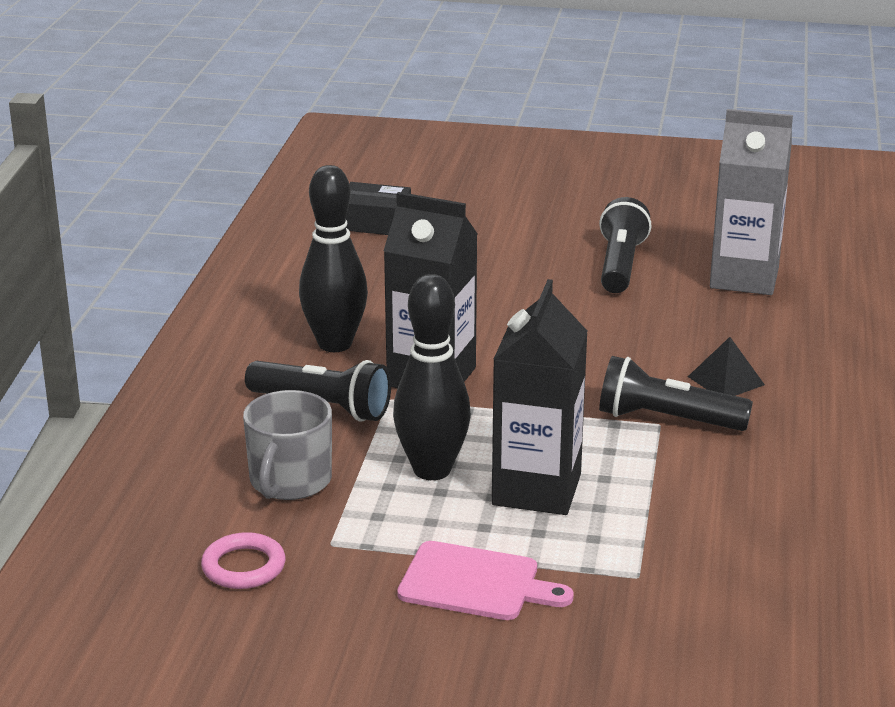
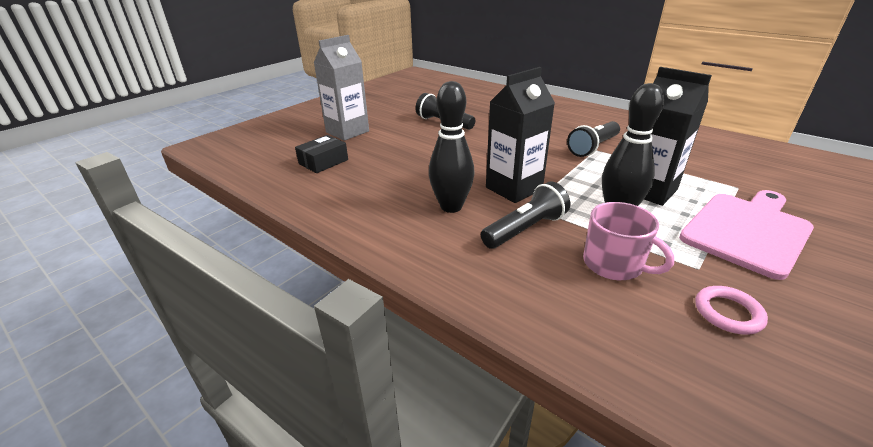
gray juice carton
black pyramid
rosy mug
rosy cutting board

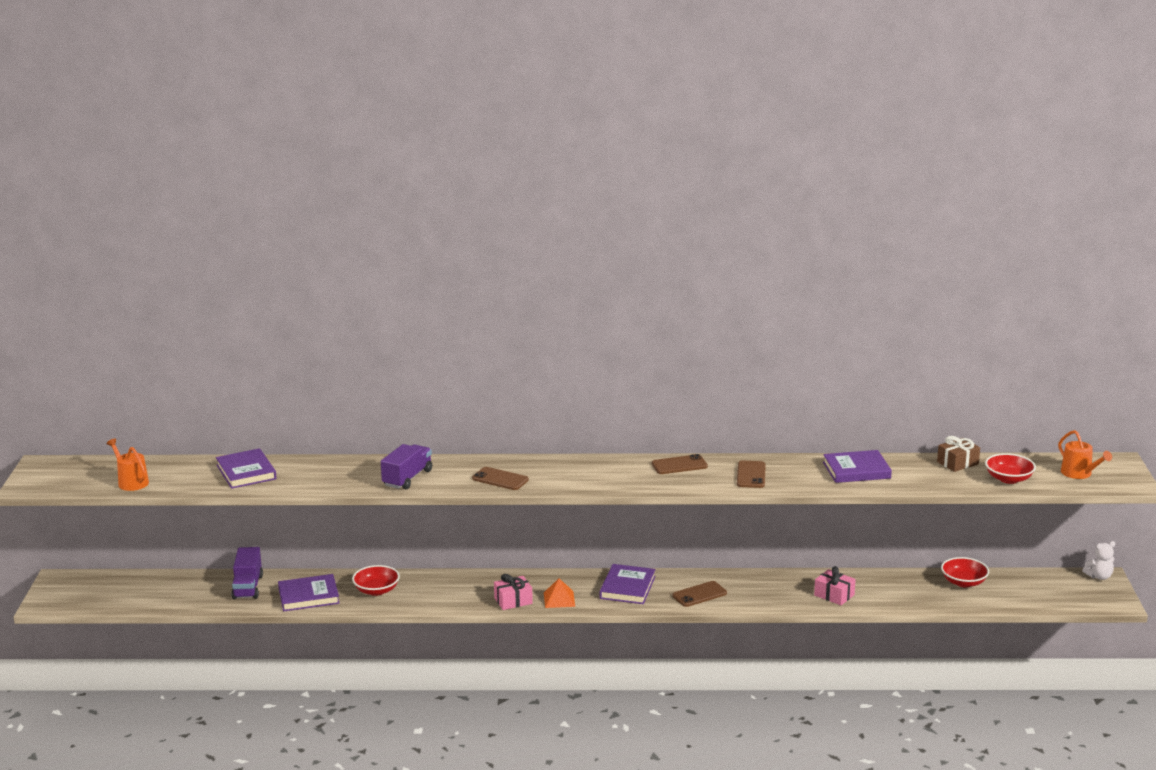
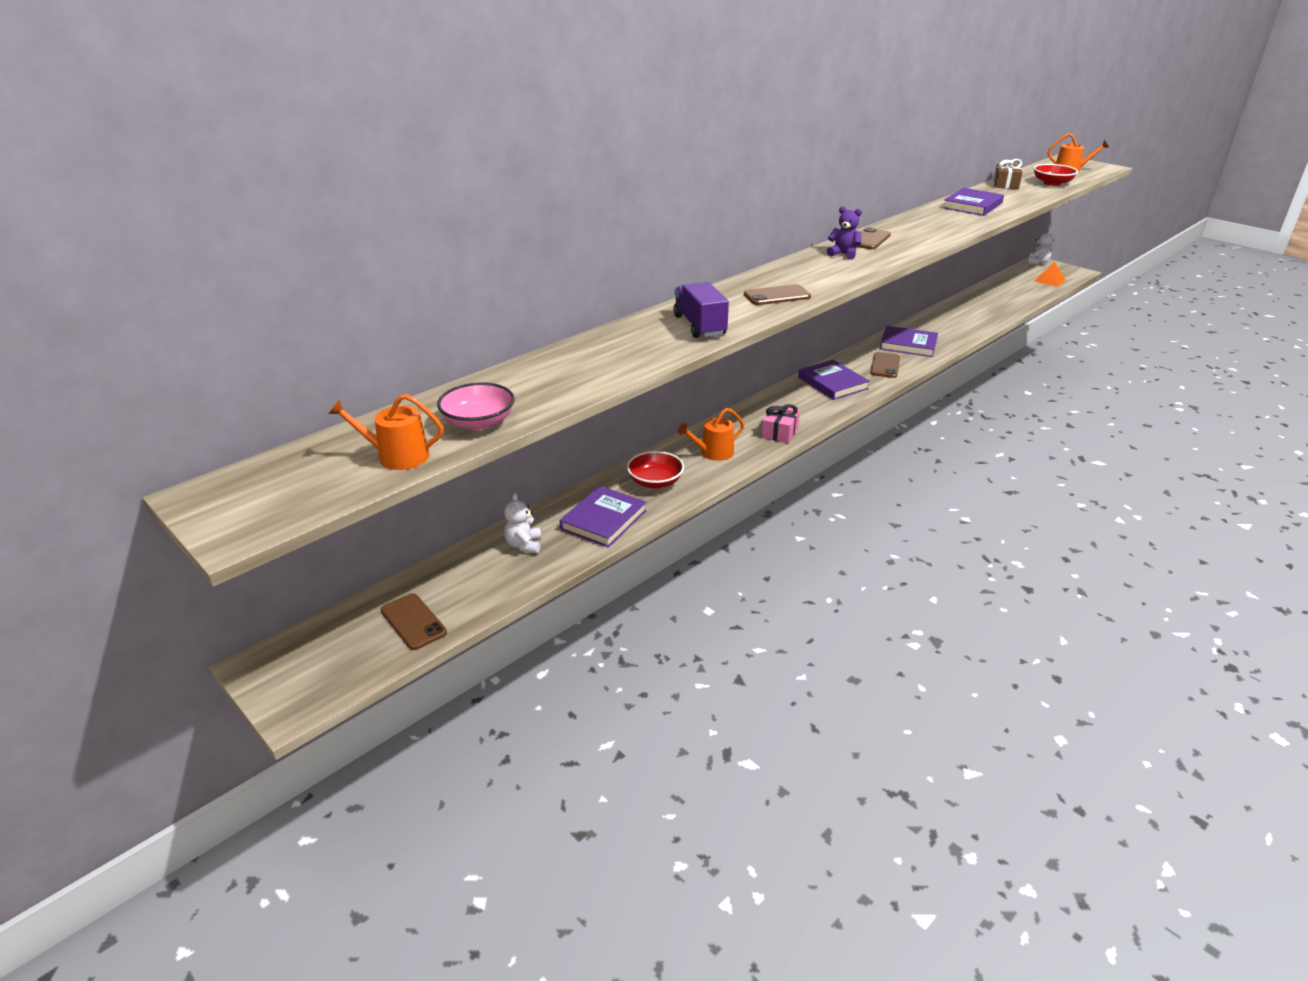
royal purple hardback (no. 3 from left)
dark brown phone (no. 1 from left)
snow-white stuffed bear (no. 1 from left)
crimson bowl (no. 2 from left in the first image)
rosy present (no. 2 from left in the first image)
orange-coloured pyramid
royal purple stuffed bear
rosy bowl
orange-coloured sprinkling can (no. 2 from left)

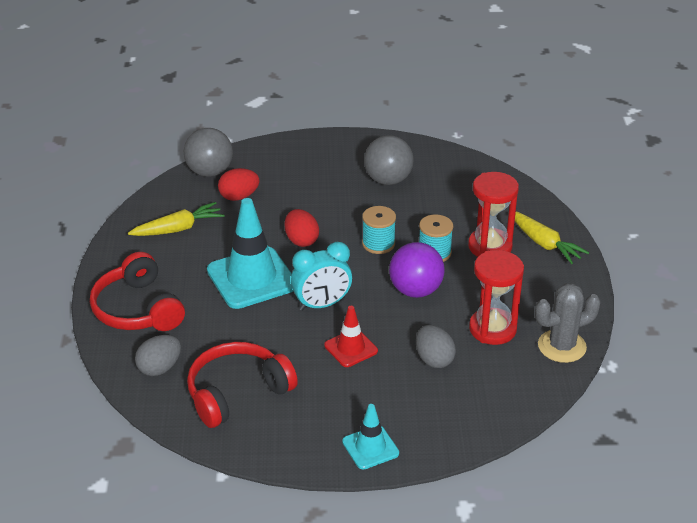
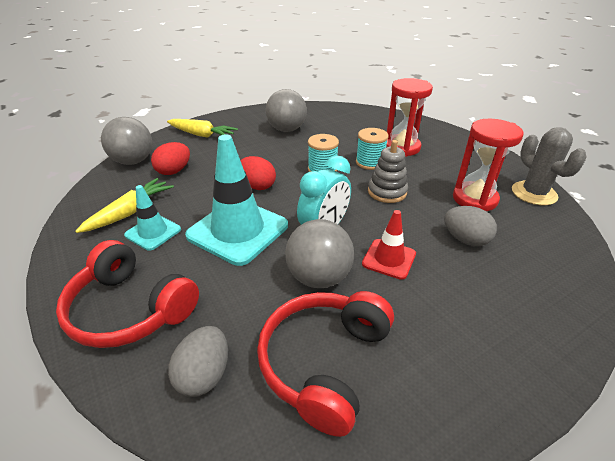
yellow root vegetable (no. 2 from left)
gray stacking rings
gray prickly plant
aqua traffic cone (no. 1 from left)
gray sphere (no. 3 from left)

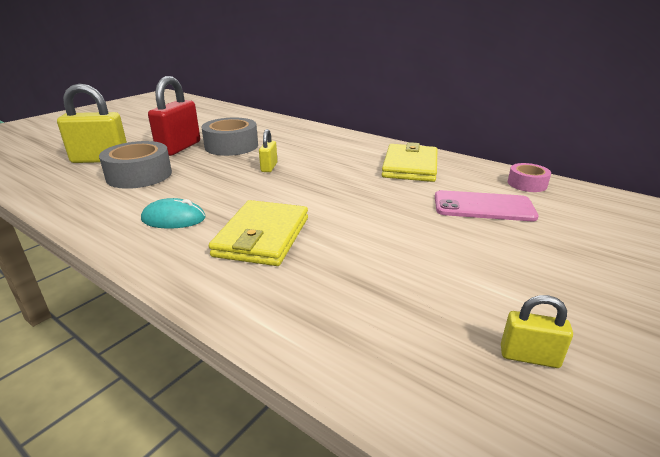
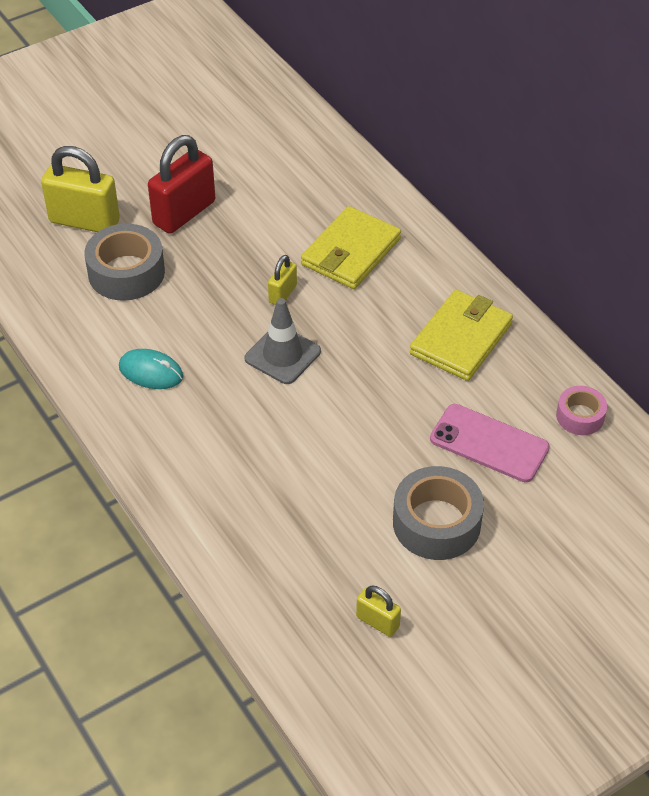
gray tape (no. 2 from left)
yellow wallet (no. 1 from left)
gray traffic cone

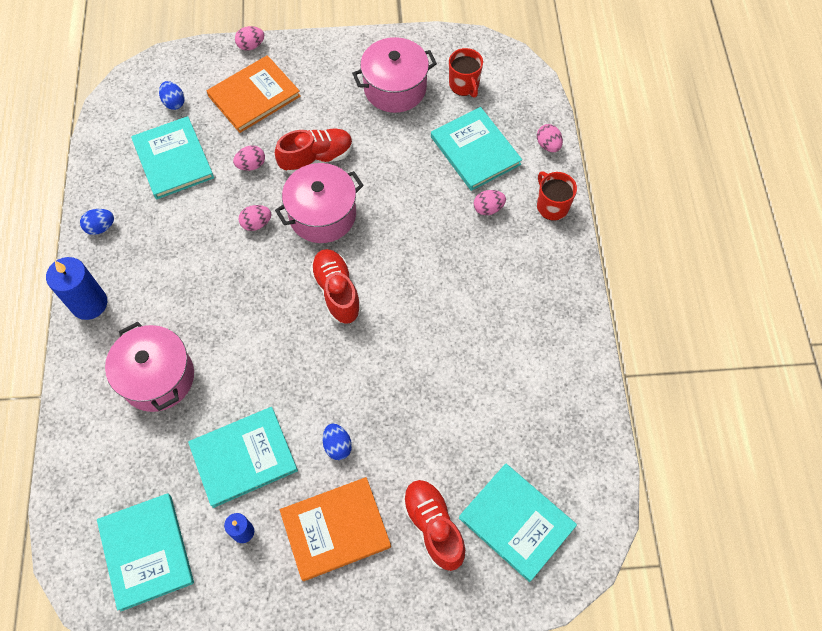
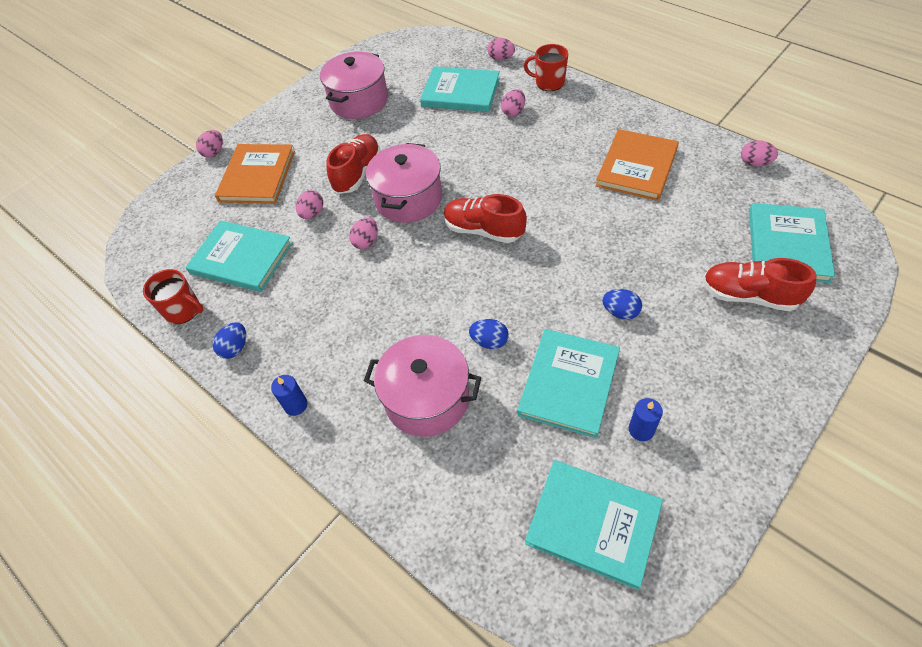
crimson mug (no. 1 from left)
royal blue egg (no. 2 from left)
royal blue candle (no. 1 from left)
aqua hardback (no. 5 from left)
orange-coloured hardback (no. 2 from left)
rosy egg (no. 6 from left)

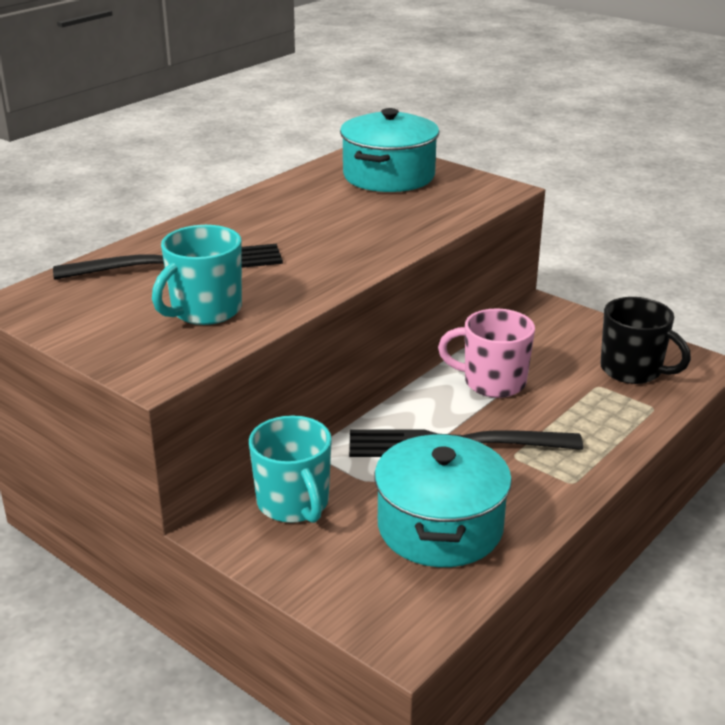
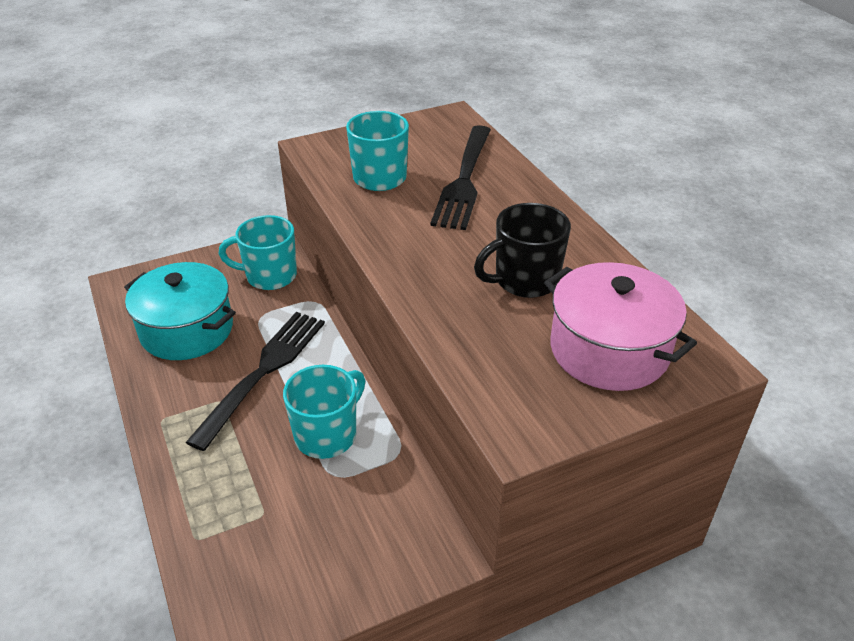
rosy cooking pot
black mug
aqua mug (no. 2 from left)

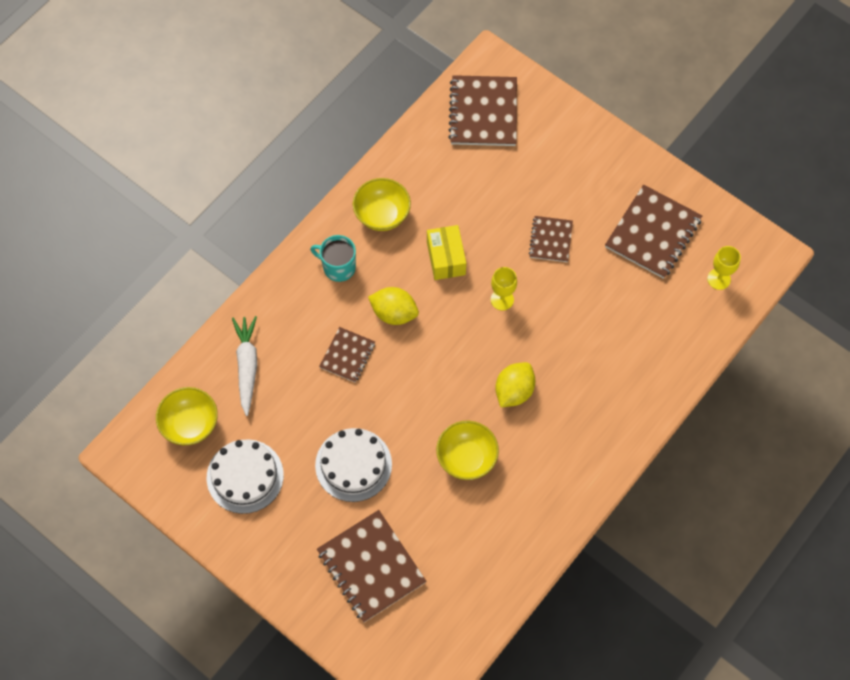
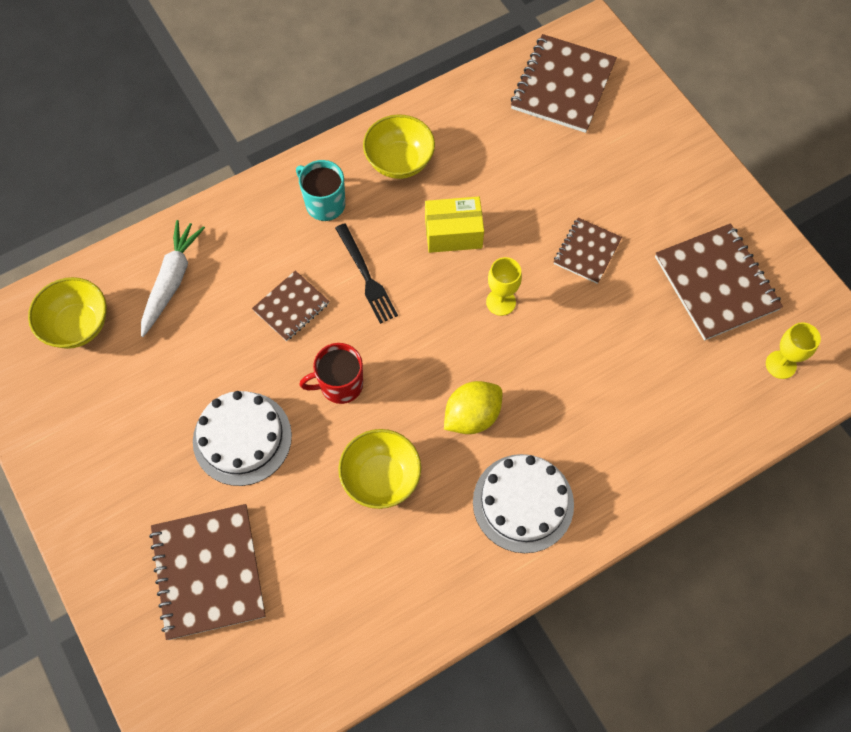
dark brown notebook (no. 5 from left)
yellow package
black table fork
snow-white gateau (no. 2 from left)
crimson mug

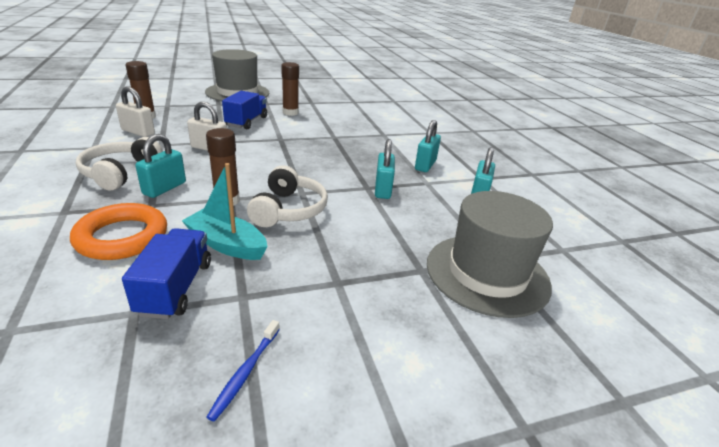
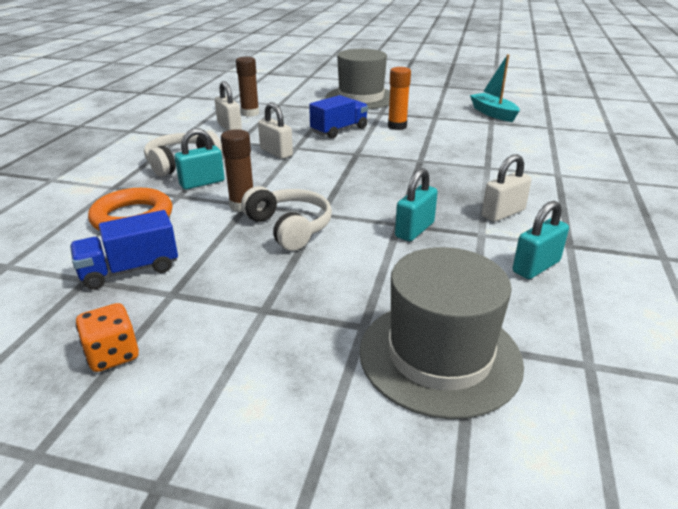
orange-coloured stick of glue
snow-white padlock (no. 3 from left)
aqua toy boat
snow-white headset (no. 2 from left)
royal blue toy truck (no. 1 from left)
orange-coloured game die

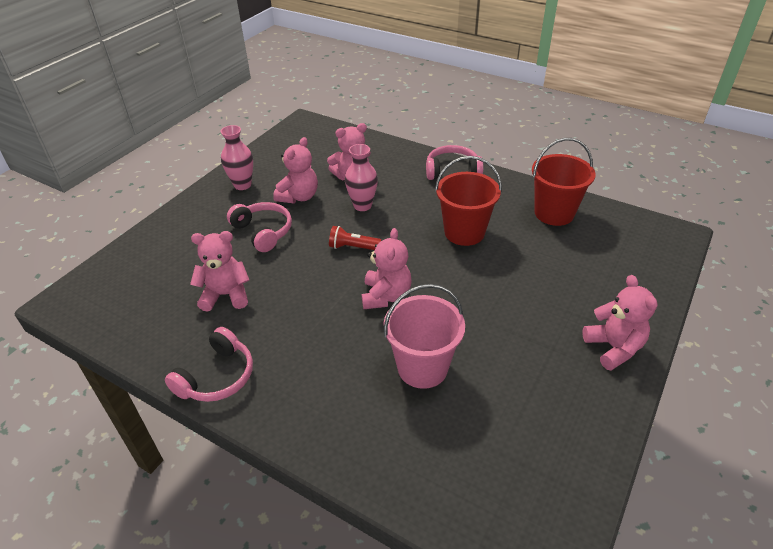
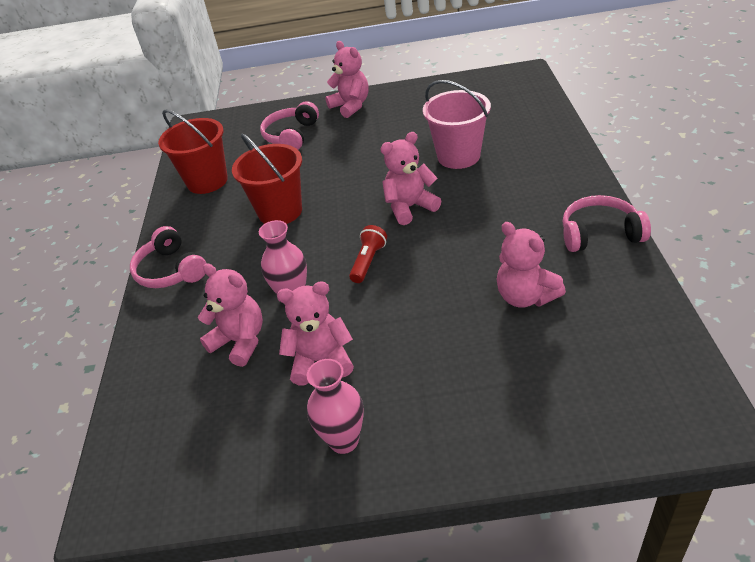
rosy headset (no. 2 from left)
crimson pocket torch
rosy stuffed bear (no. 3 from left)

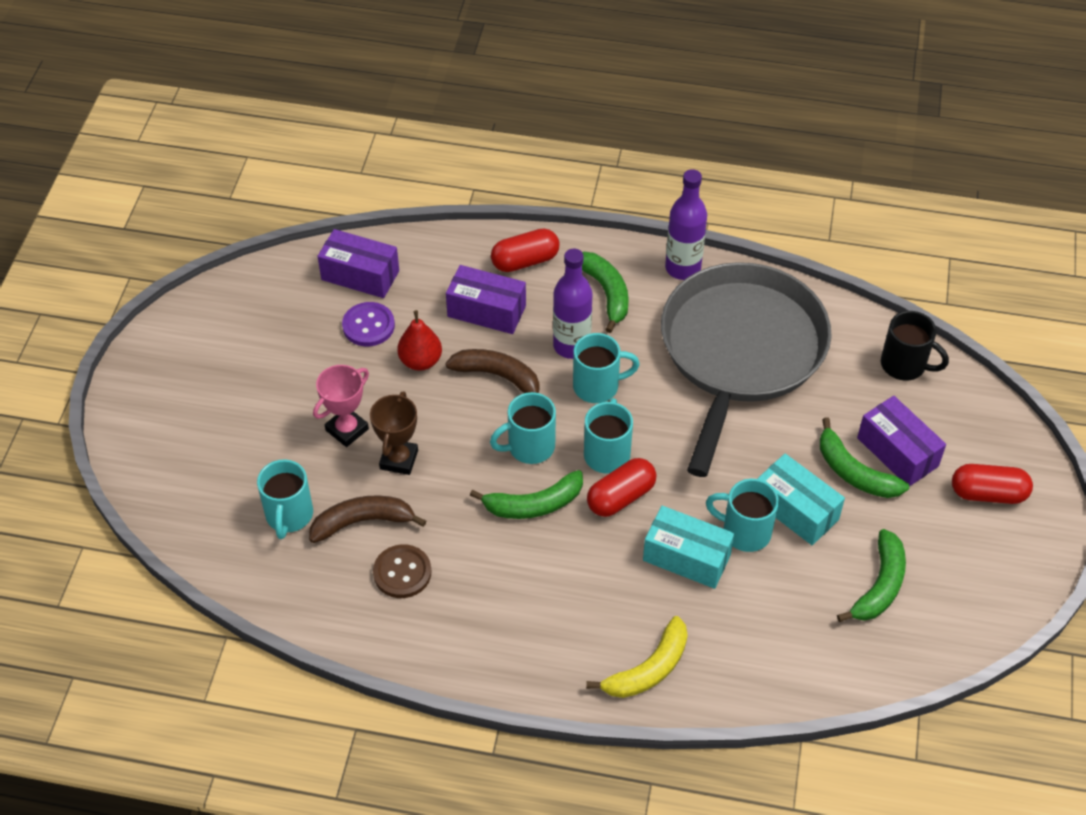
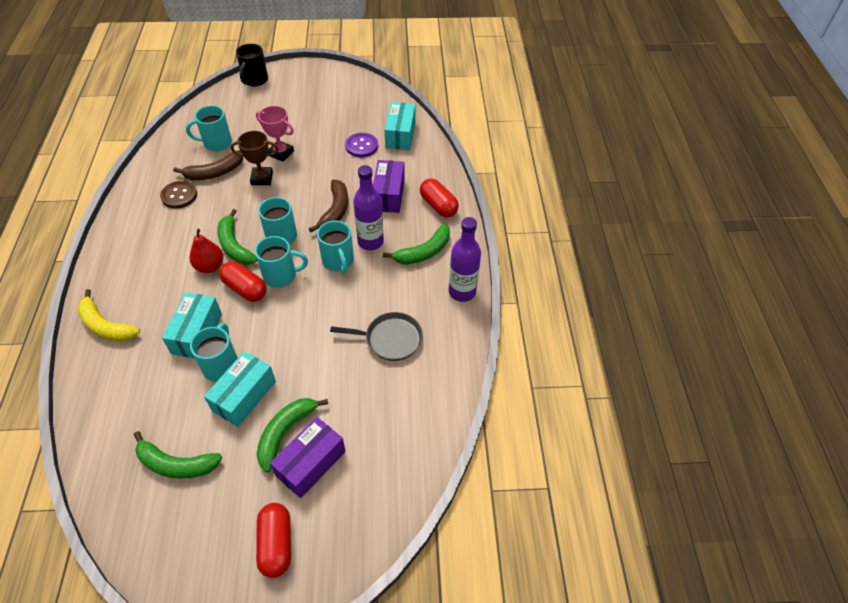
aqua package (no. 3 from left)
gray frying pan
crimson pear
black mug
dark brown toy banana (no. 1 from left)

